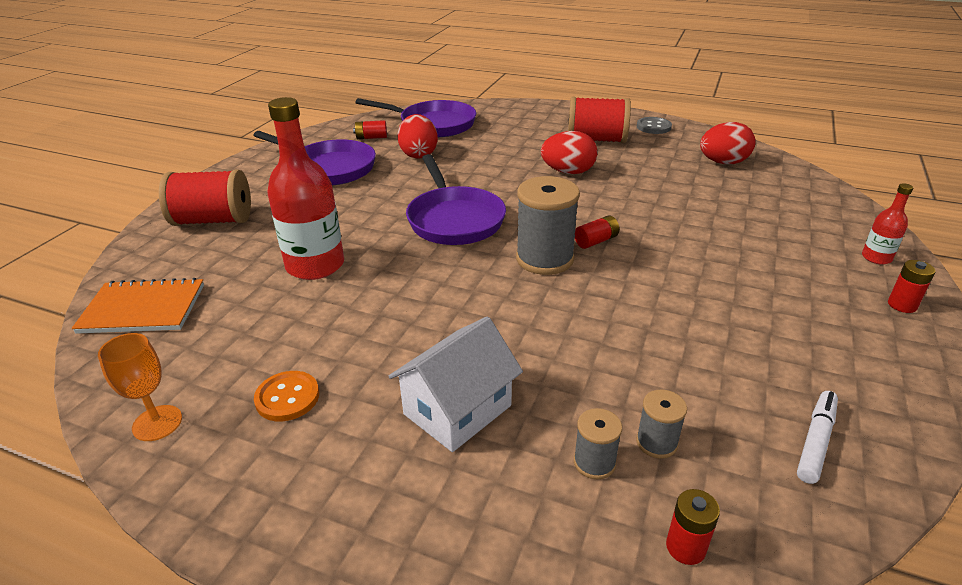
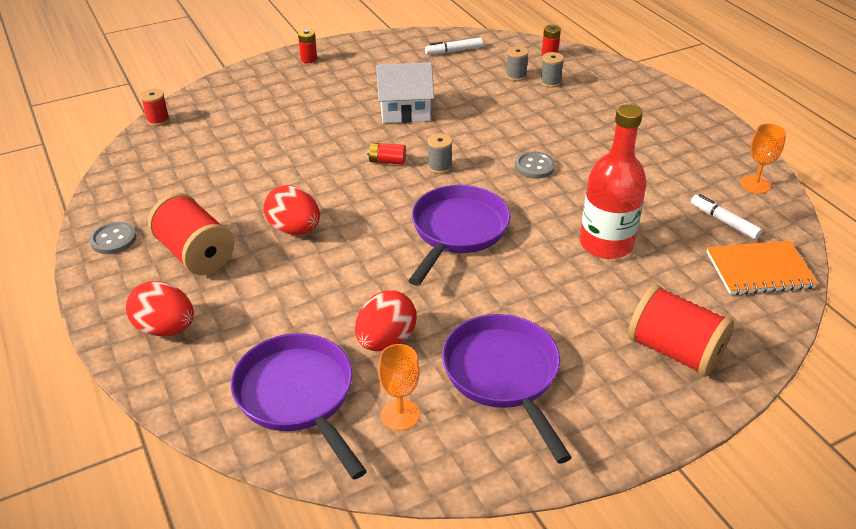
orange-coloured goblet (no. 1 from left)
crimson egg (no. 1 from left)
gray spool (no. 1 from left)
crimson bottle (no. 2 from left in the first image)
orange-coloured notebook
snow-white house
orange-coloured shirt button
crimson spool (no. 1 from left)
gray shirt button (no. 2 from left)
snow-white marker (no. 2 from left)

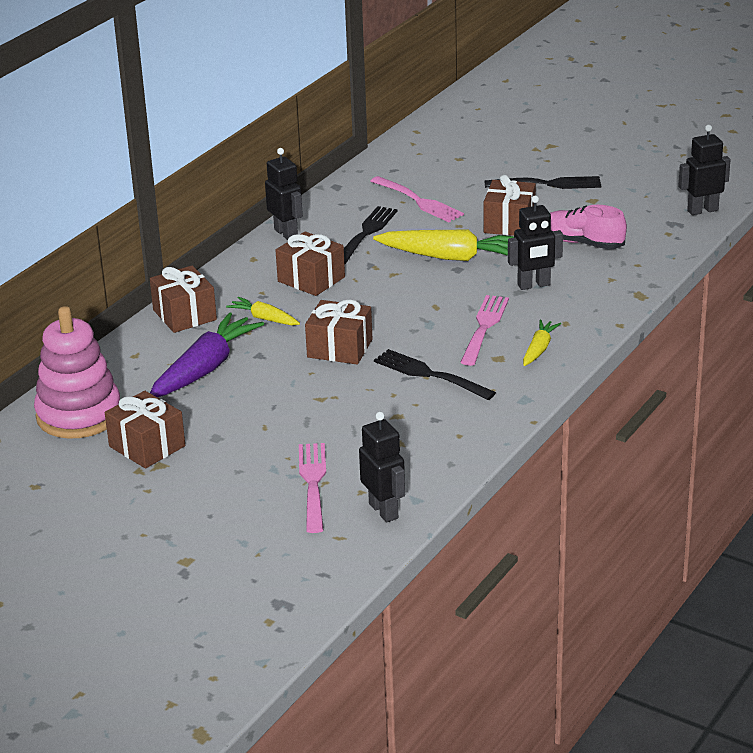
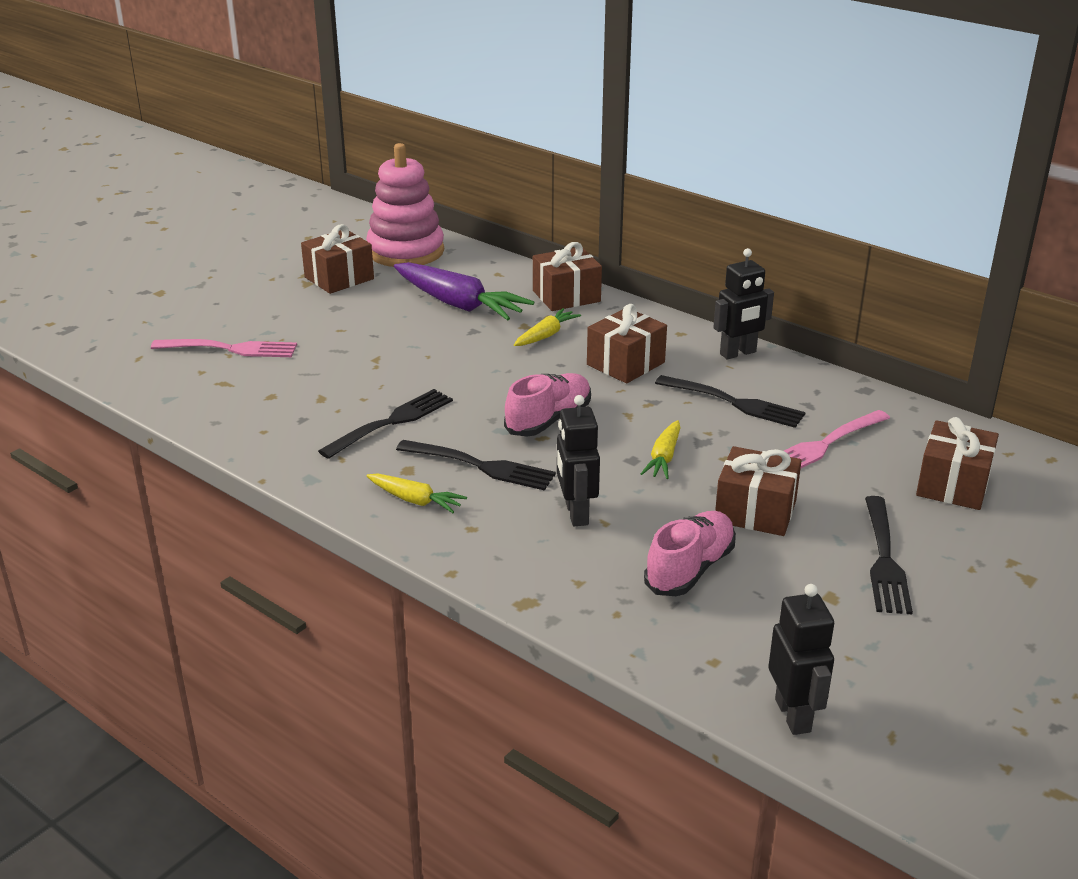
yellow root vegetable (no. 3 from left)
black table fork (no. 2 from left)
dark brown present (no. 5 from left)
black robot (no. 2 from left in the first image)
rosy shoe (no. 1 from left)

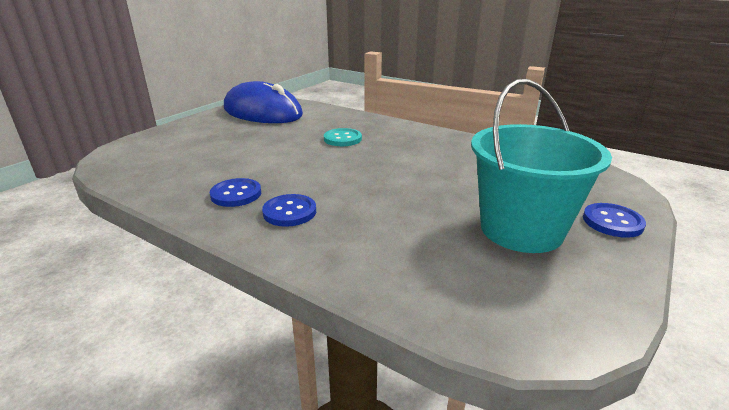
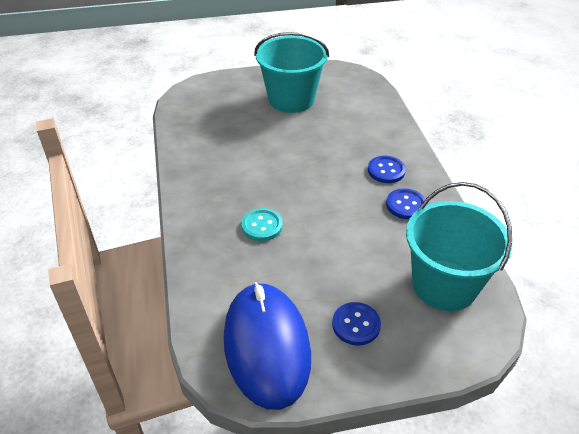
royal blue shirt button (no. 1 from left)
aqua bucket (no. 2 from left)

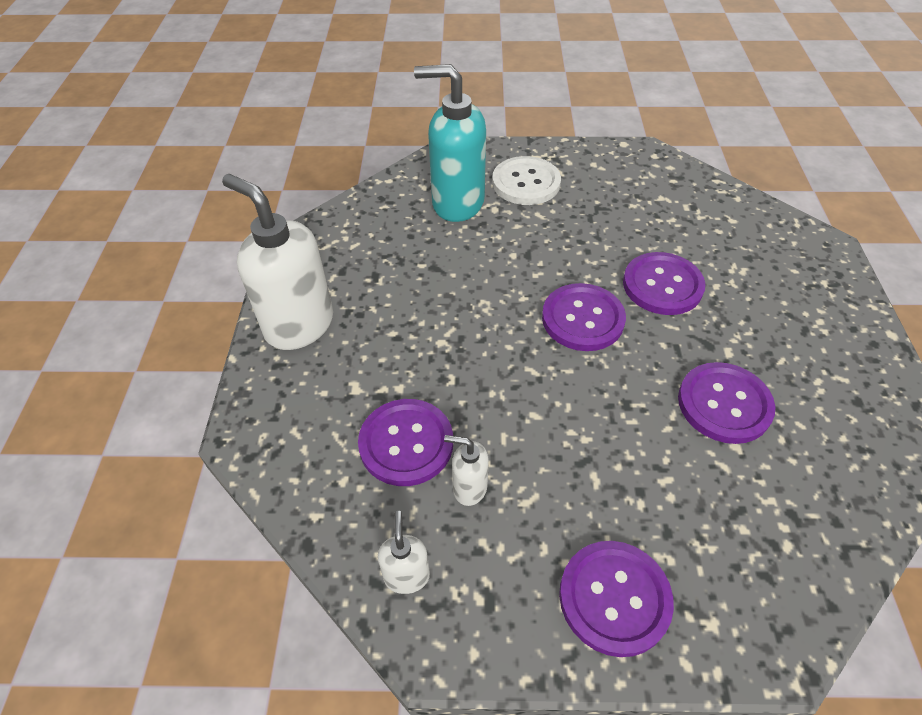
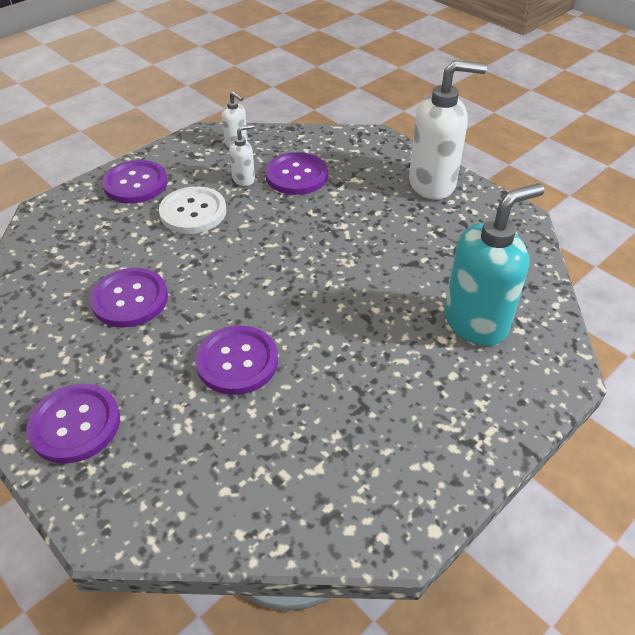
snow-white shirt button
royal purple shirt button (no. 1 from left)

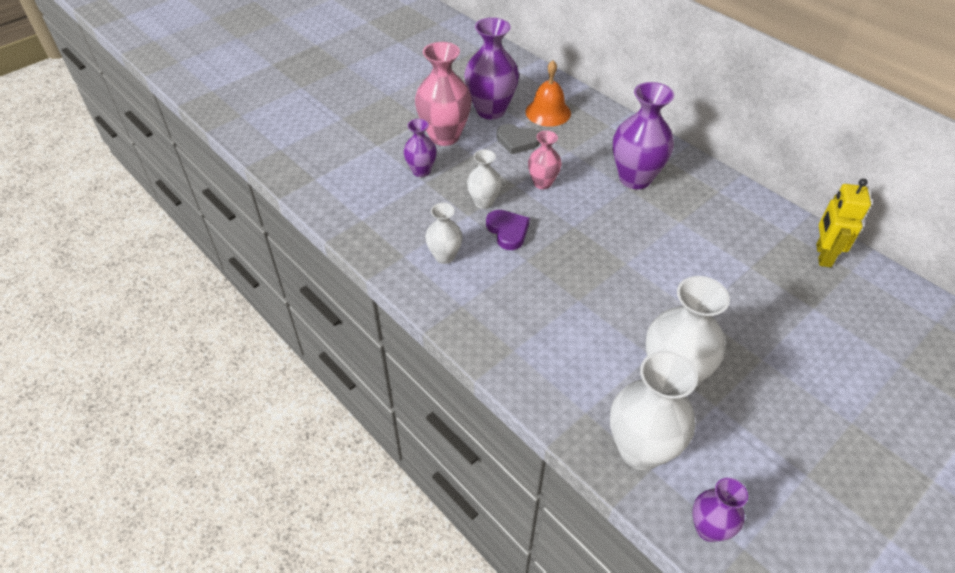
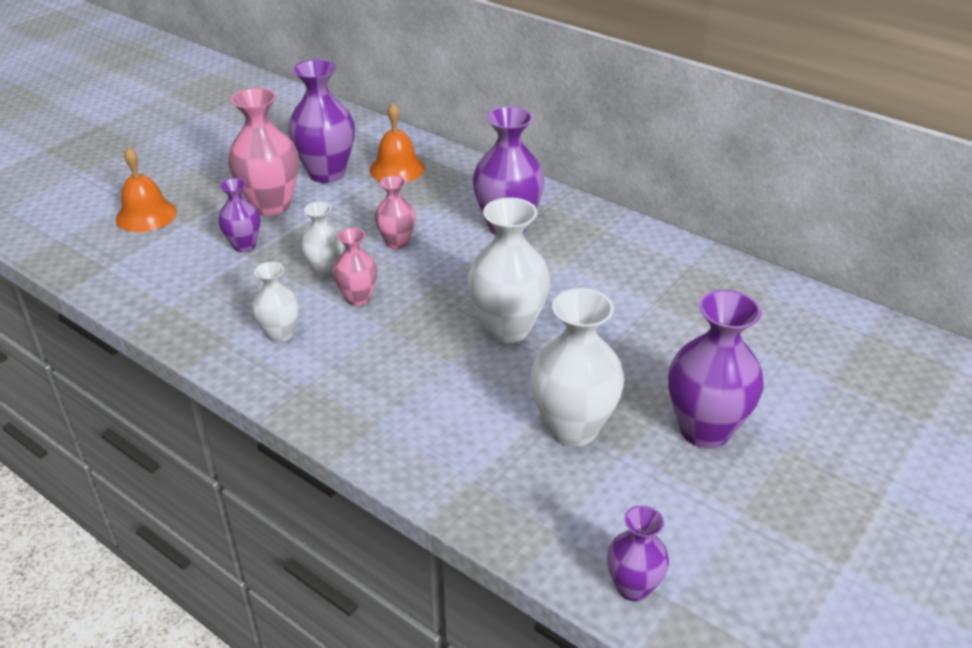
gray heart shape
yellow robot
rosy tall vase (no. 2 from left)
snow-white tall vase (no. 3 from left)
orange-coloured school bell (no. 1 from left)
royal purple tall vase (no. 5 from left)

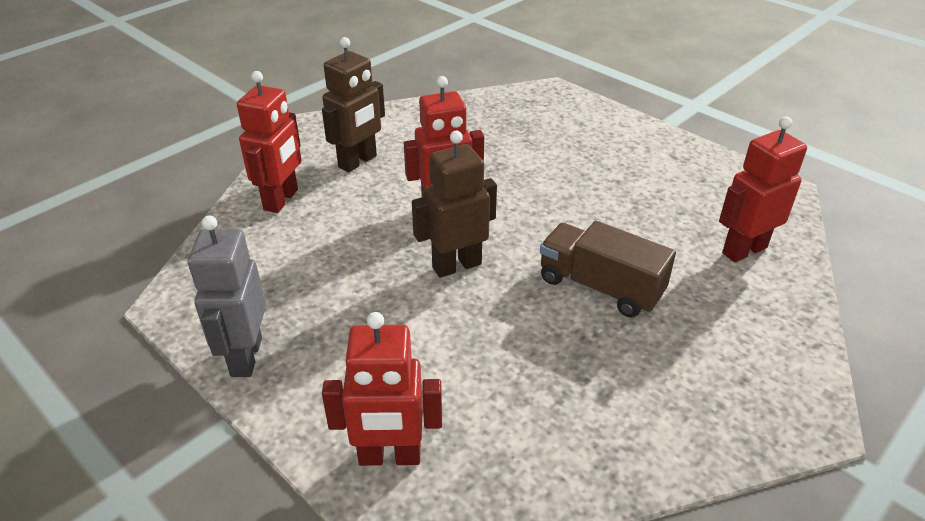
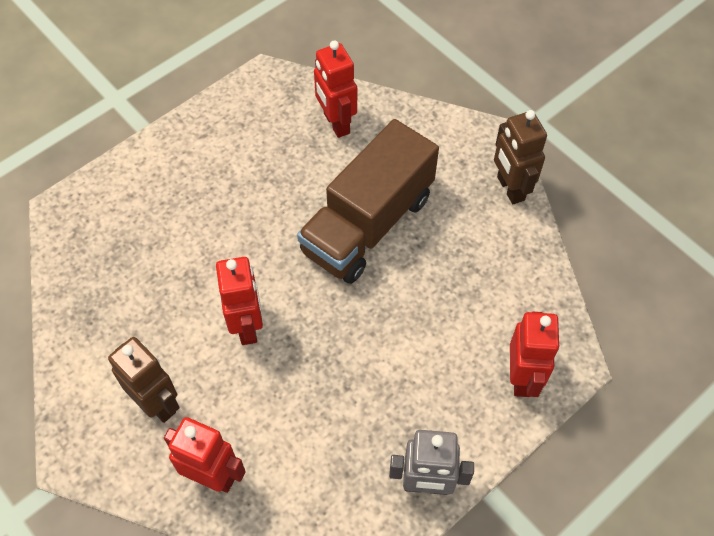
dark brown robot (no. 2 from left)
dark brown toy truck

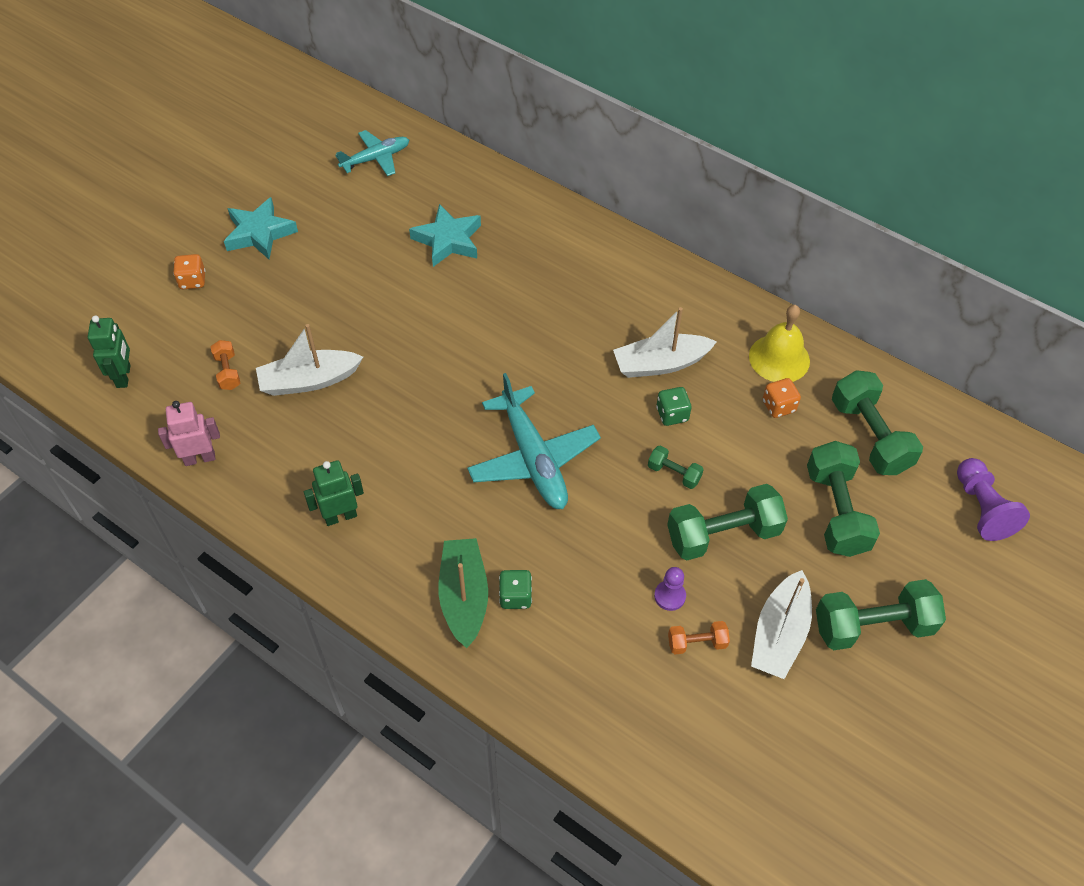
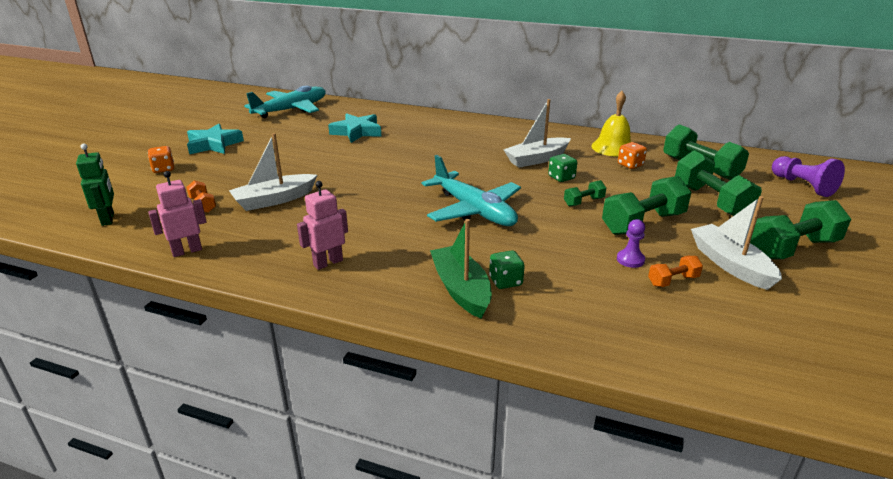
aqua toy plane (no. 1 from left)
green dumbbell (no. 1 from left)
rosy robot (no. 2 from left)
snow-white toy boat (no. 3 from left)

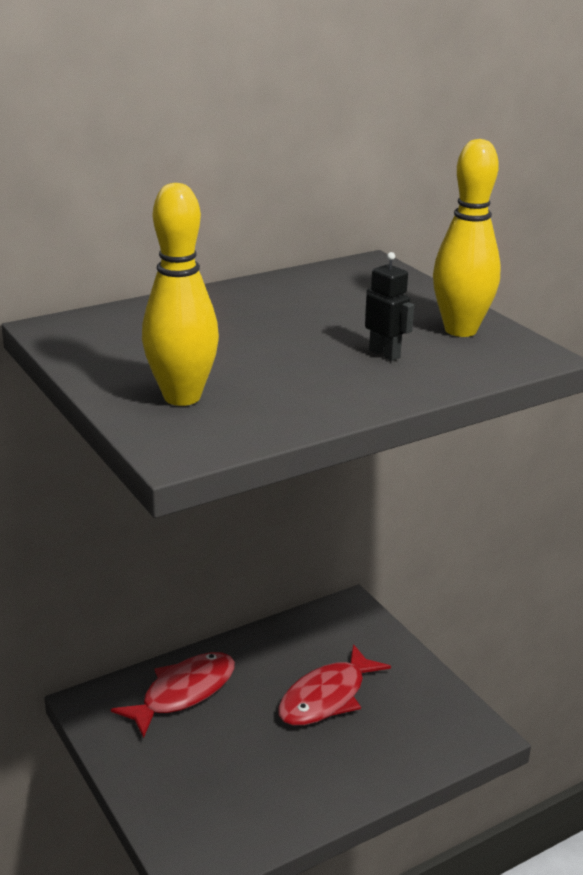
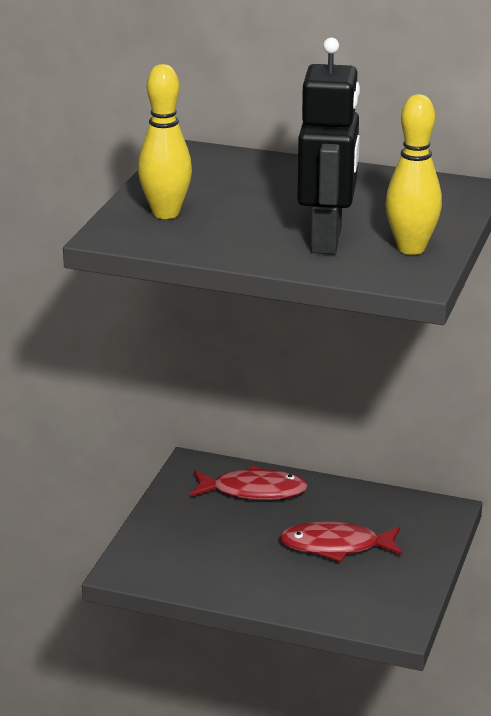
black robot

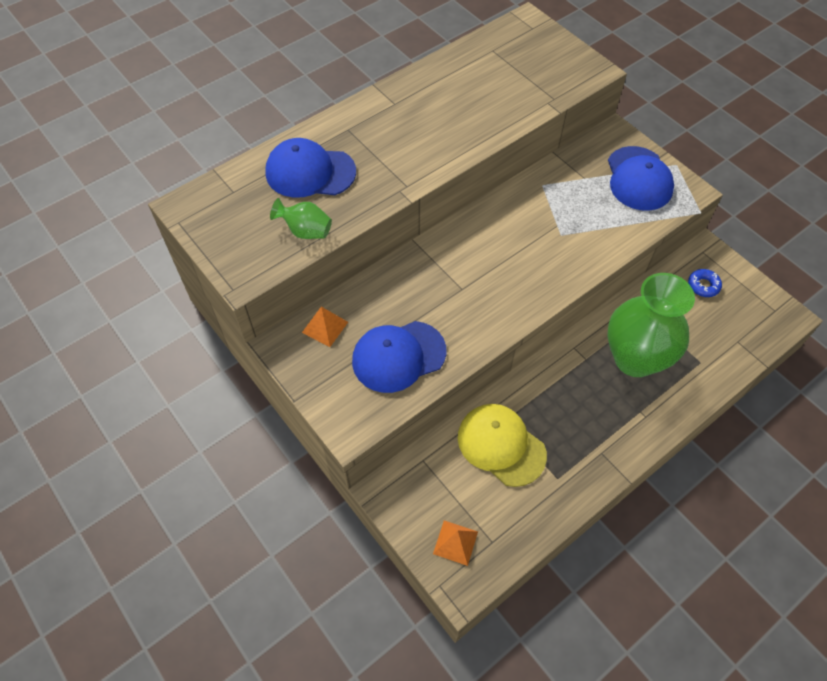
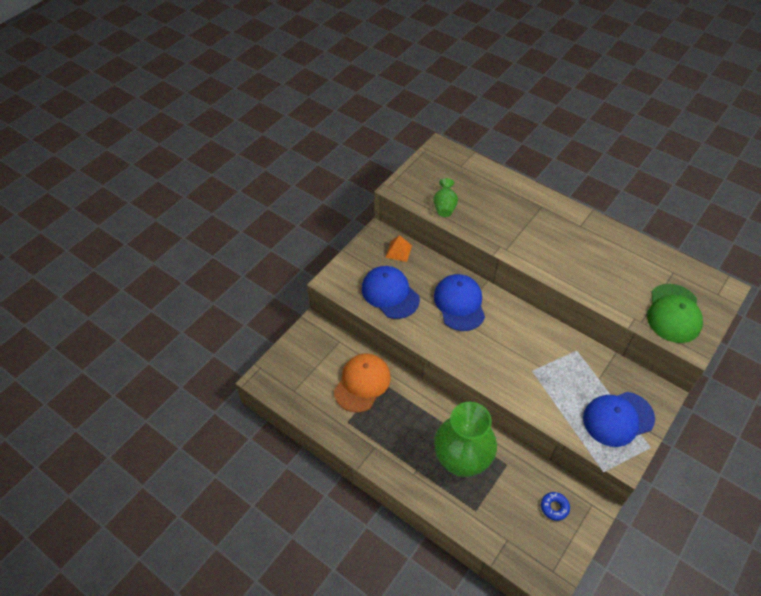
royal blue baseball cap (no. 2 from left)
orange-coloured baseball cap
orange-coloured pyramid (no. 2 from left in the first image)
green baseball cap

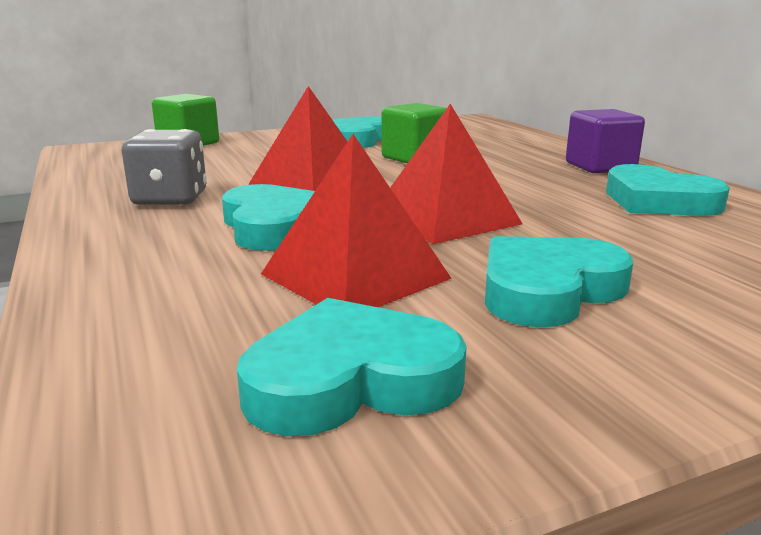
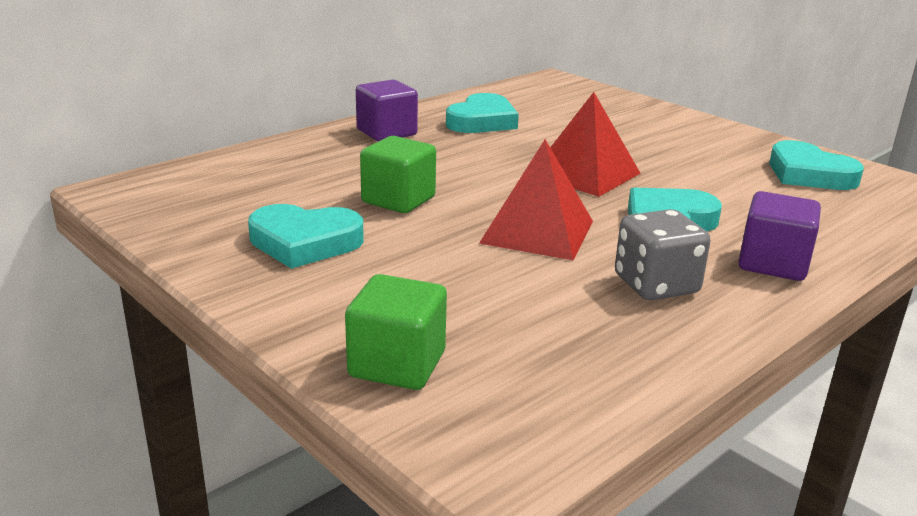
crimson pyramid (no. 2 from left in the first image)
aqua heart shape (no. 4 from left in the first image)
royal purple block (no. 2 from left)

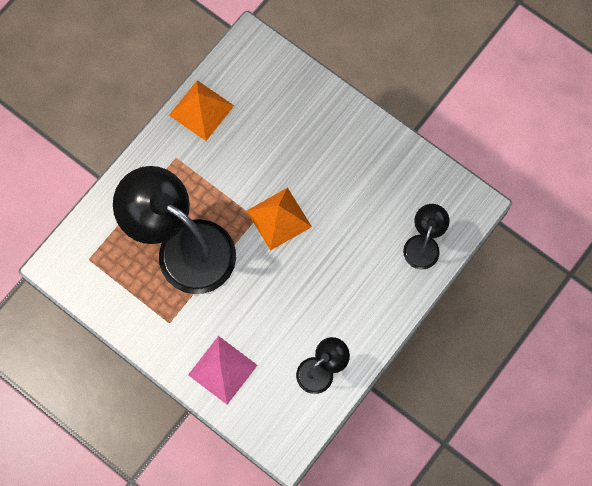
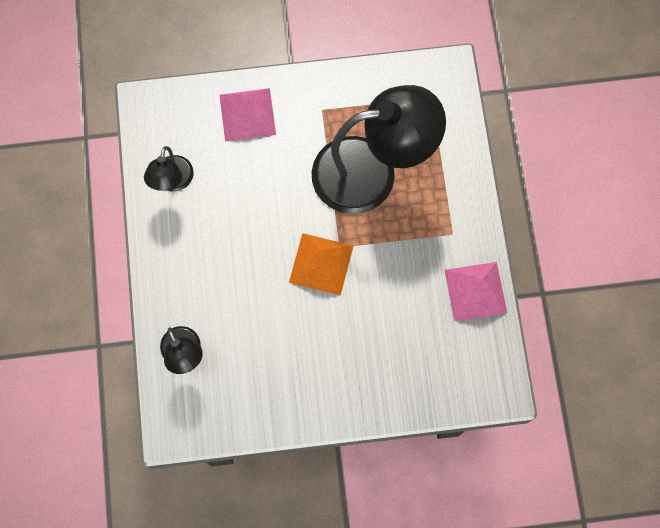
rosy pyramid (no. 2 from left)

